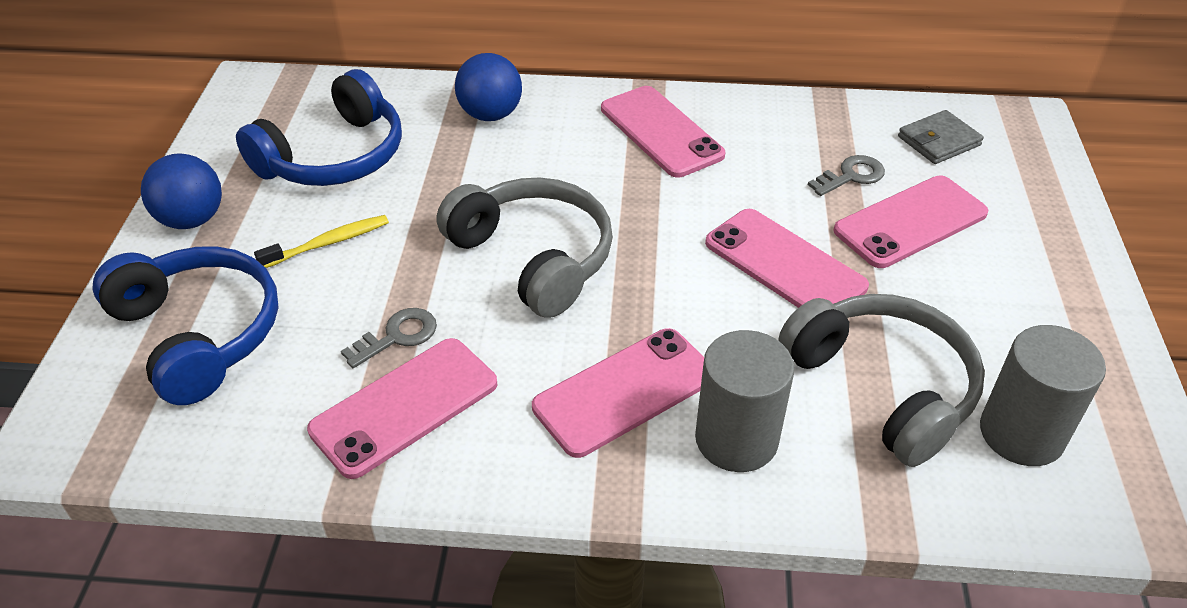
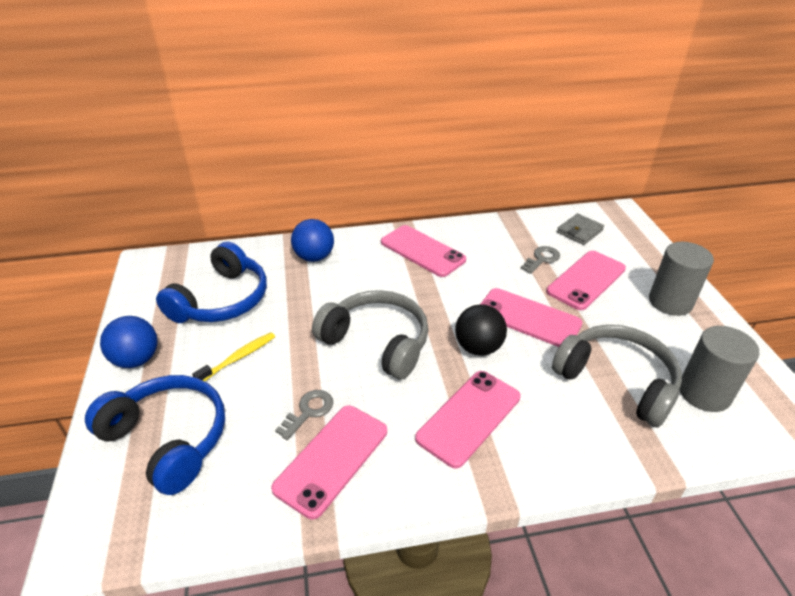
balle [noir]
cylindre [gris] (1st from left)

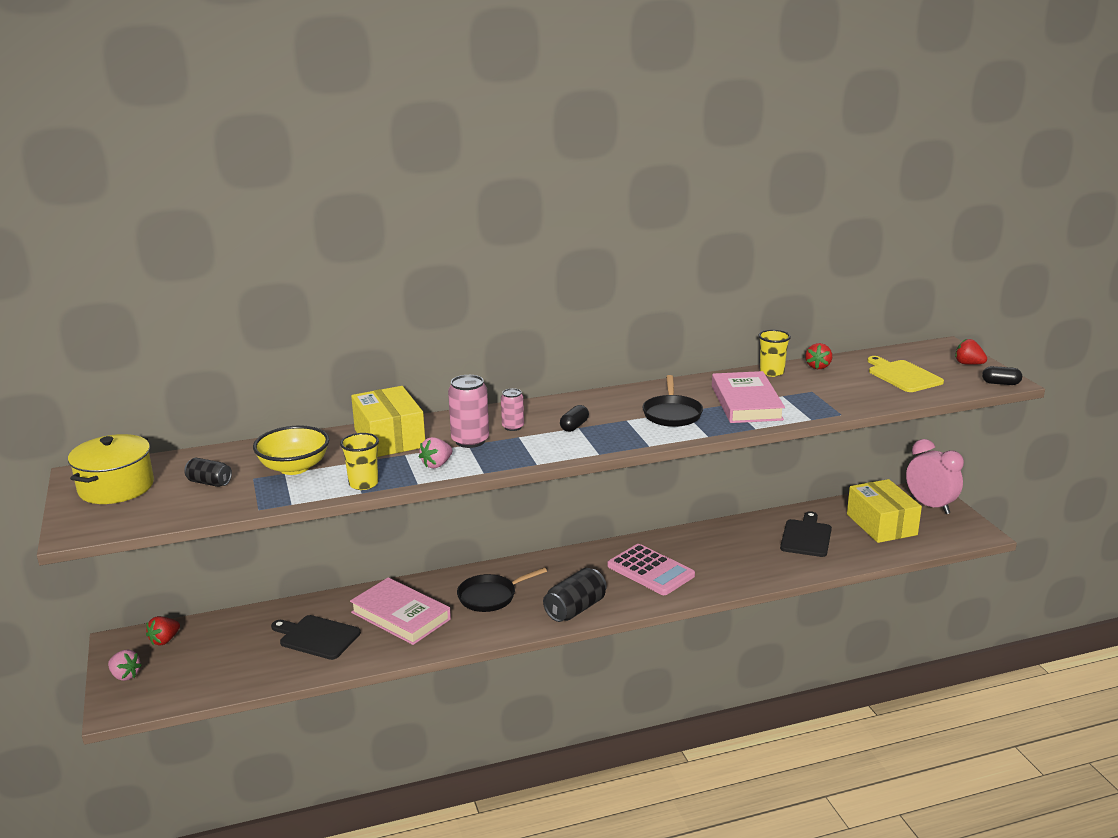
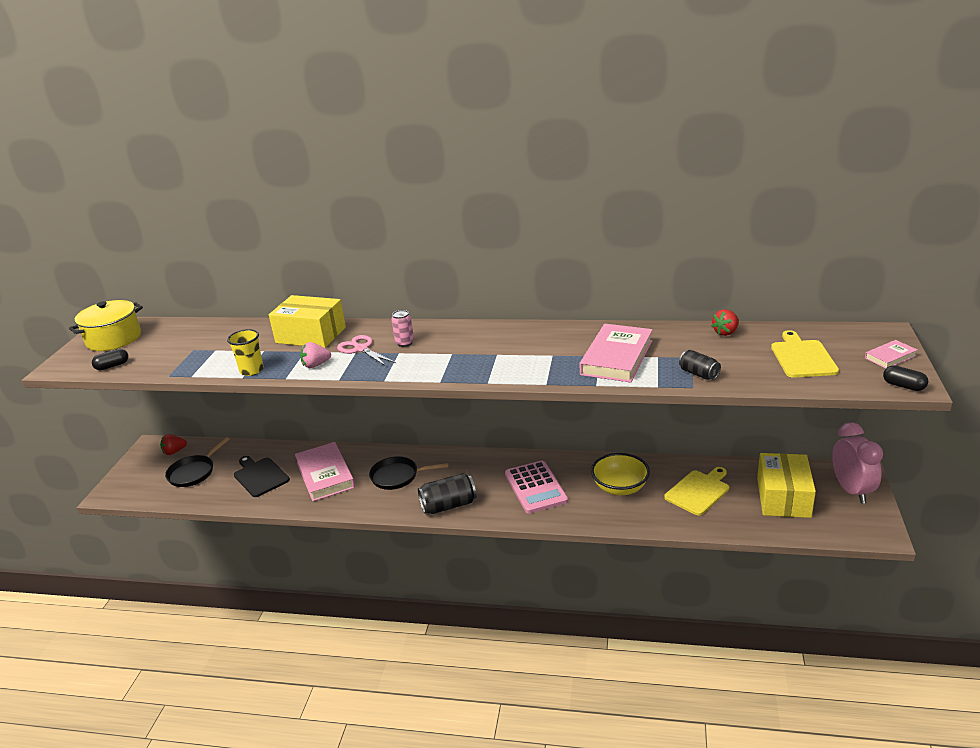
fraise [rose] (1st from left in the first image)
gobelet [jaune] (2nd from left in the first image)
canette [noir] (2nd from left)
bol [jaune]
gélule [noir] (1st from left)
poêle [noir] (1st from left)
ciseaux [rose]
livre [rose] (3rd from left)
planche à découper [jaune] (1st from left)
boîte [jaune] (1st from left)

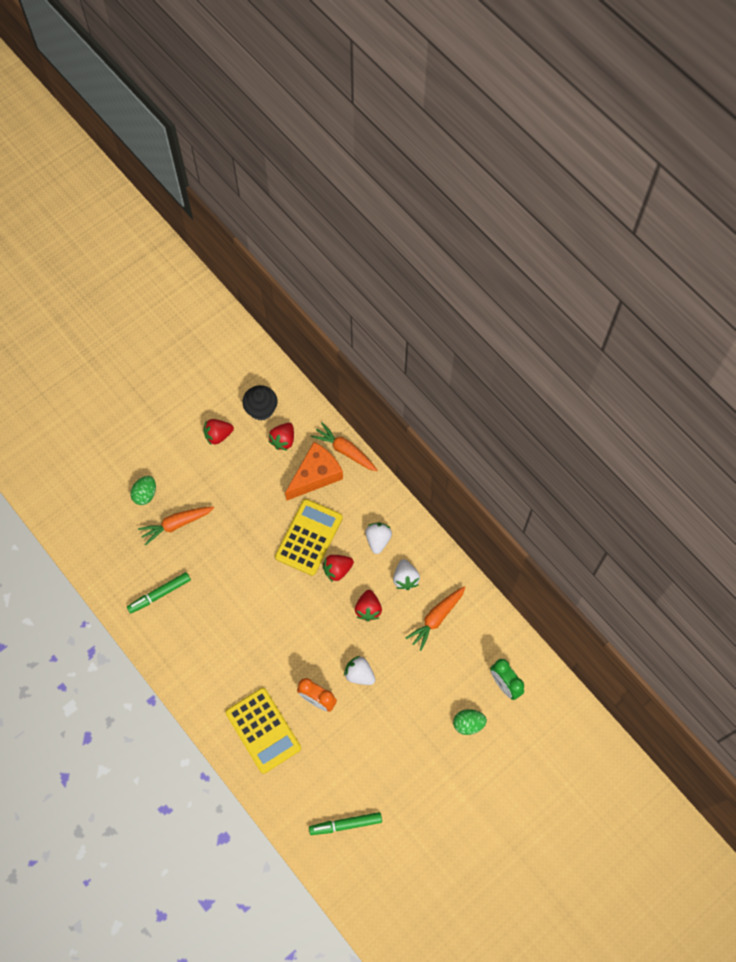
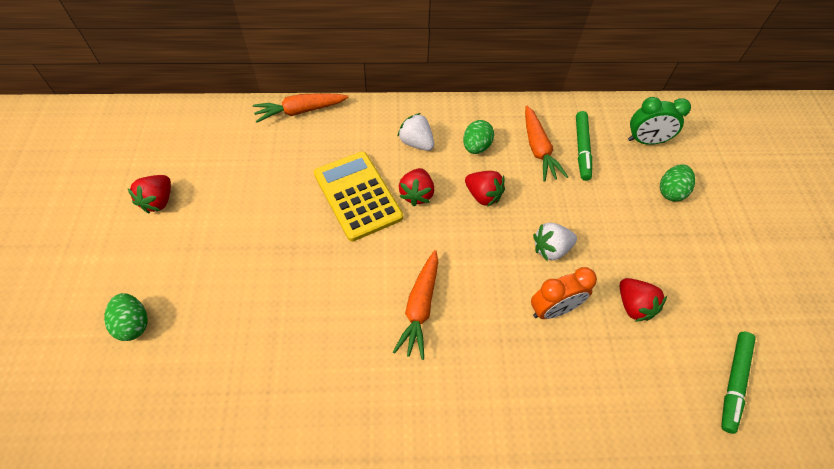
calculatrice [jaune] (1st from left in the first image)
muffin [noir]
fromage [orange]
feutre [vert] (1st from left)
carotte [orange] (2nd from left)
fraise [rouge] (4th from left)
œuf [vert] (2nd from left)

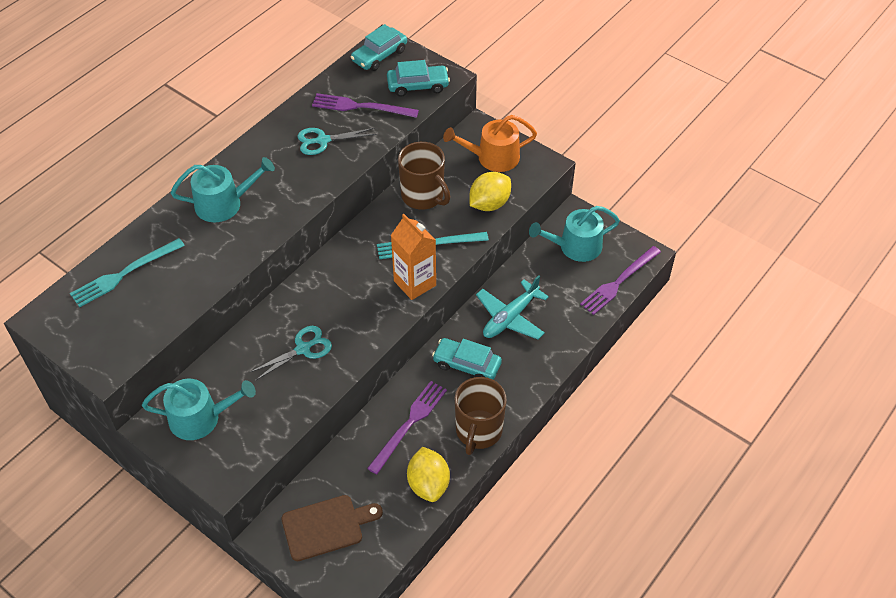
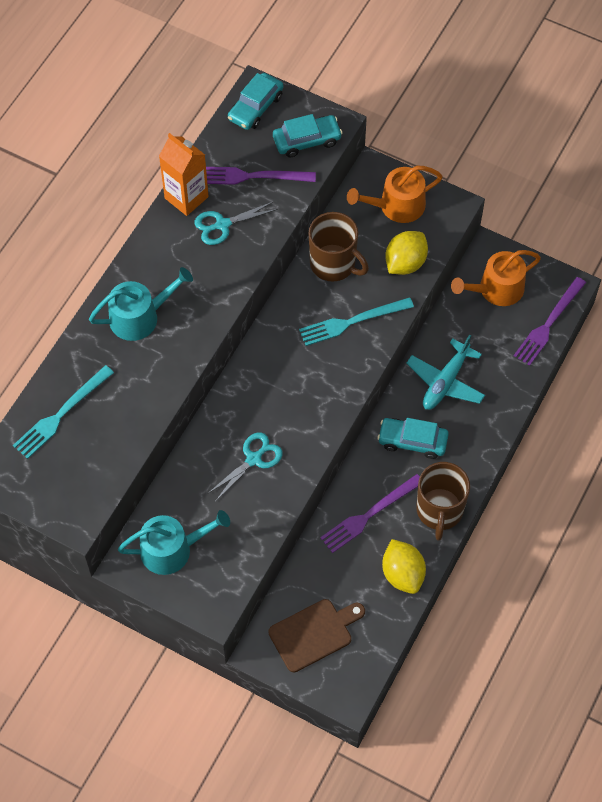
brique de lait [orange]
arrosoir [orange] (2nd from left)
fourchette [violet] (2nd from left)

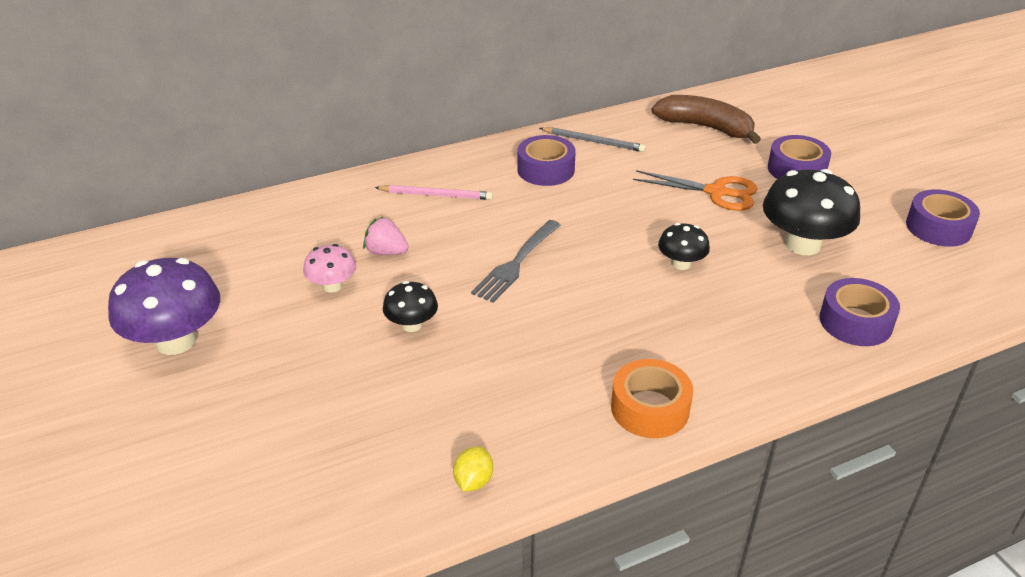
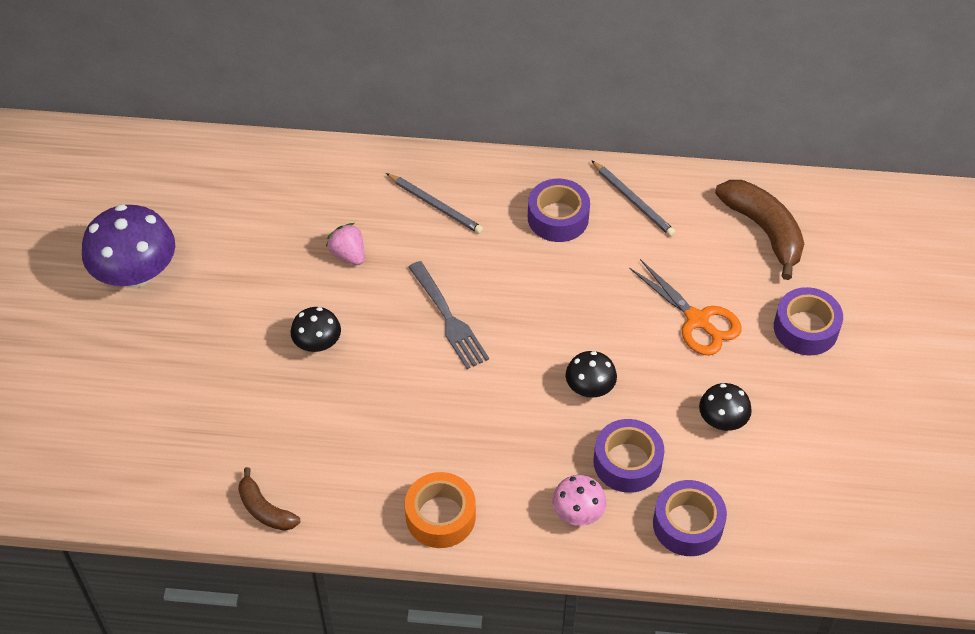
champignon [rose]
ruban adhésif [violet] (2nd from left)
banane [marron] (1st from left)
crayon [gris] (1st from left)
fourchette [gris]
champignon [noir] (3rd from left)

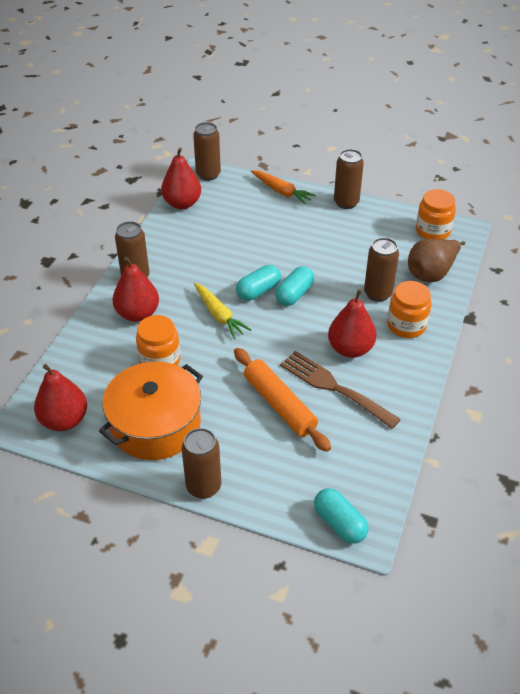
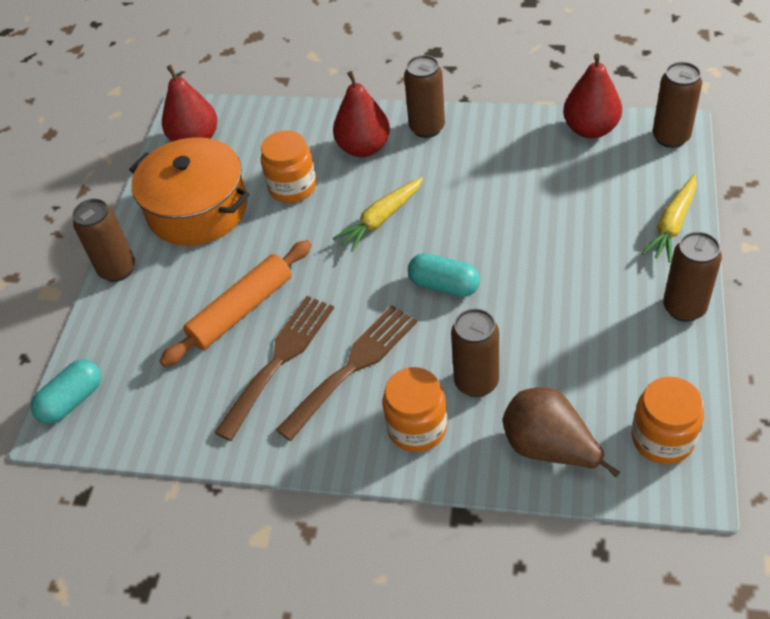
gélule [turquoise] (1st from left in the first image)
fourchette [marron] (2nd from left)
carotte [jaune] (2nd from left)

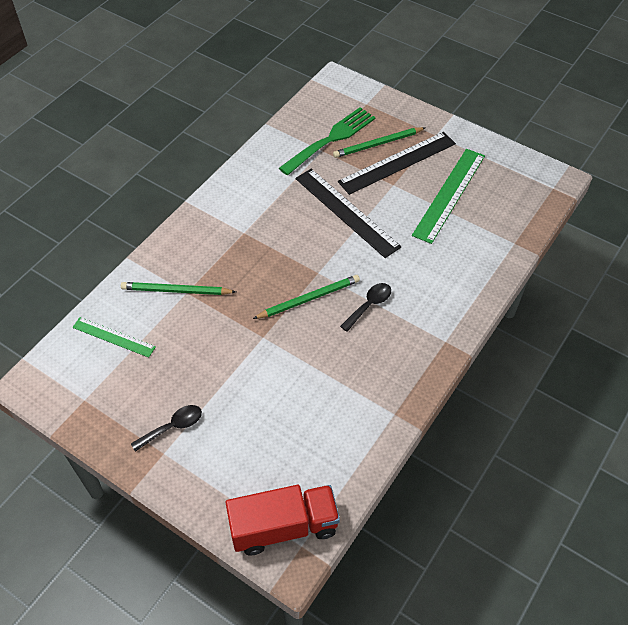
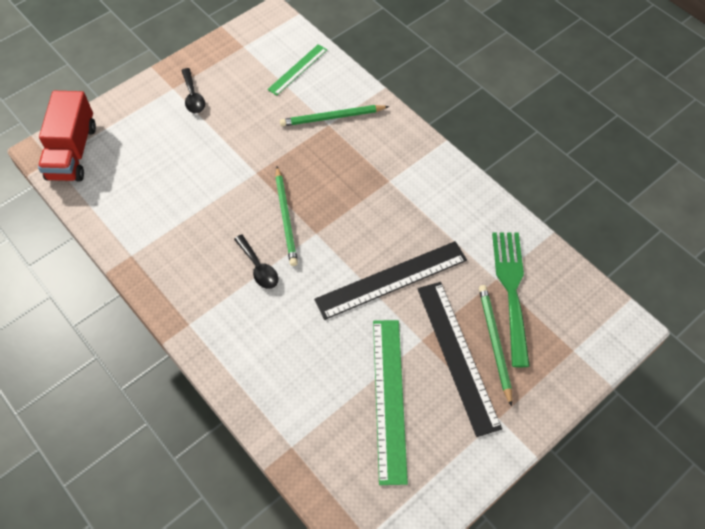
crayon [vert] (2nd from left)
fourchette [vert]
règle [vert] (2nd from left)

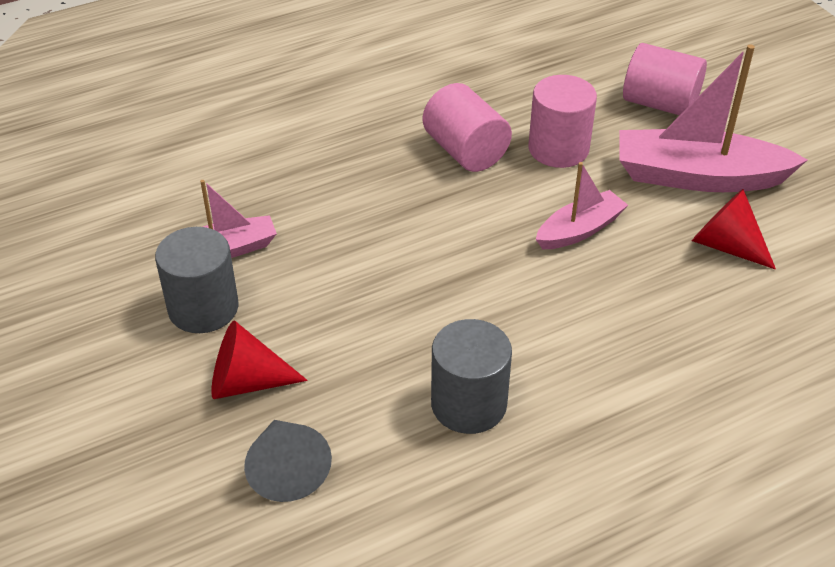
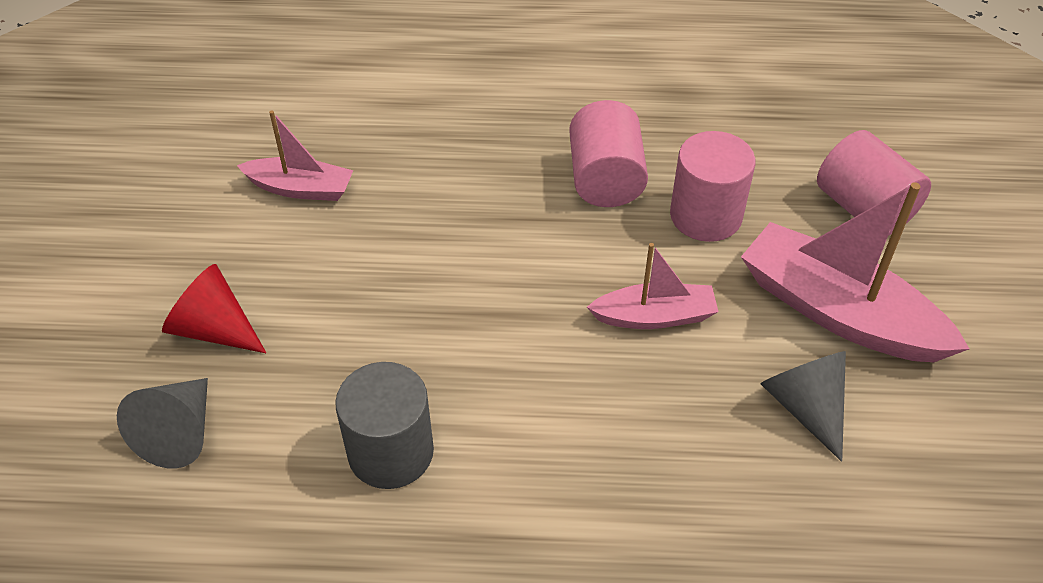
cylindre [gris] (1st from left in the first image)
cône [gris] (2nd from left)

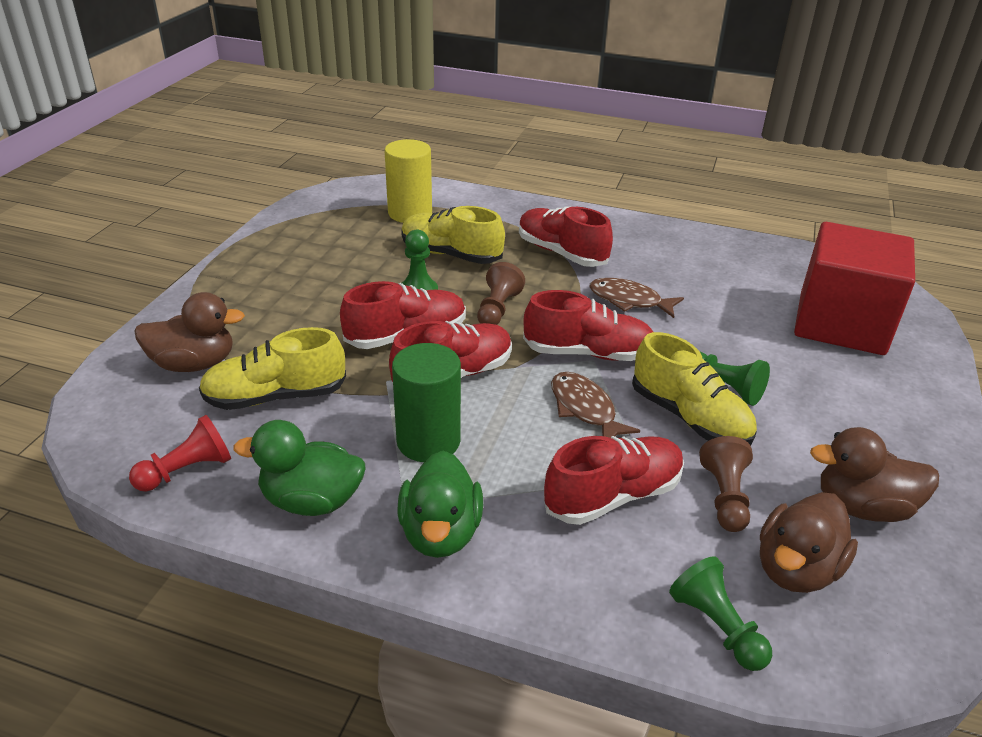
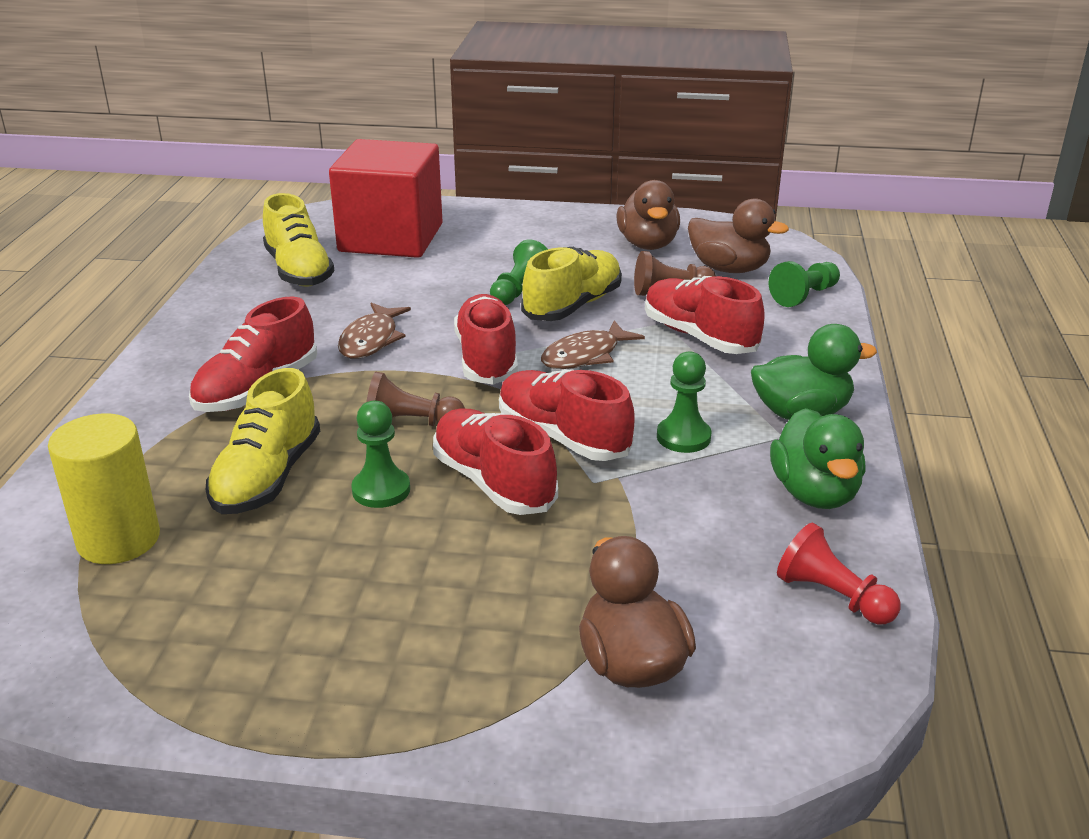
chaussure [jaune] (2nd from left)
pion [vert] (3rd from left)

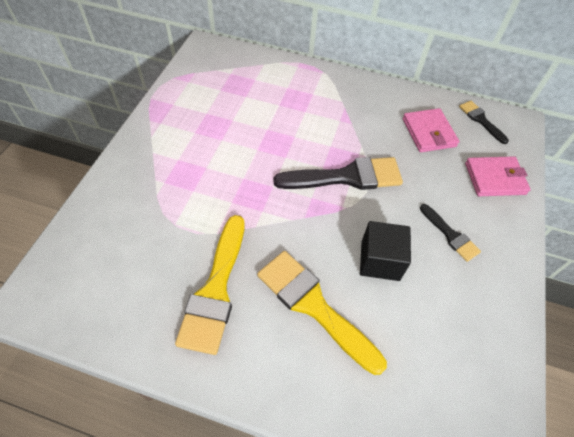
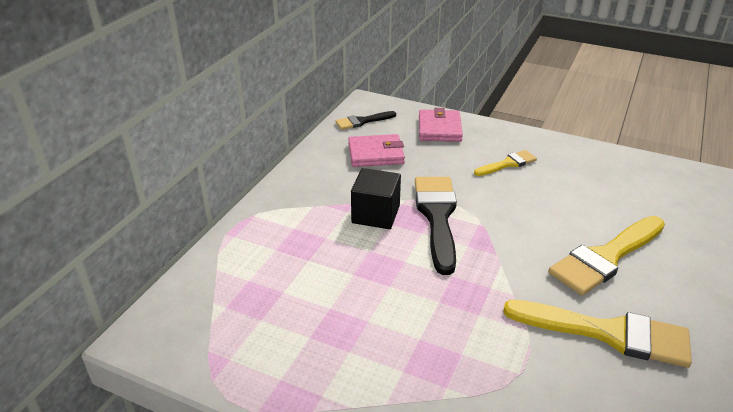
cube [noir]
pinceau [jaune] (1st from left)

